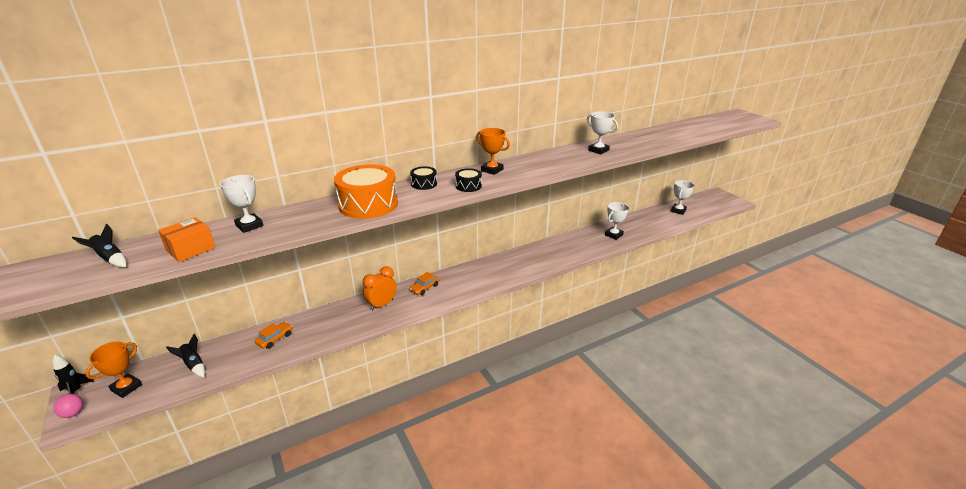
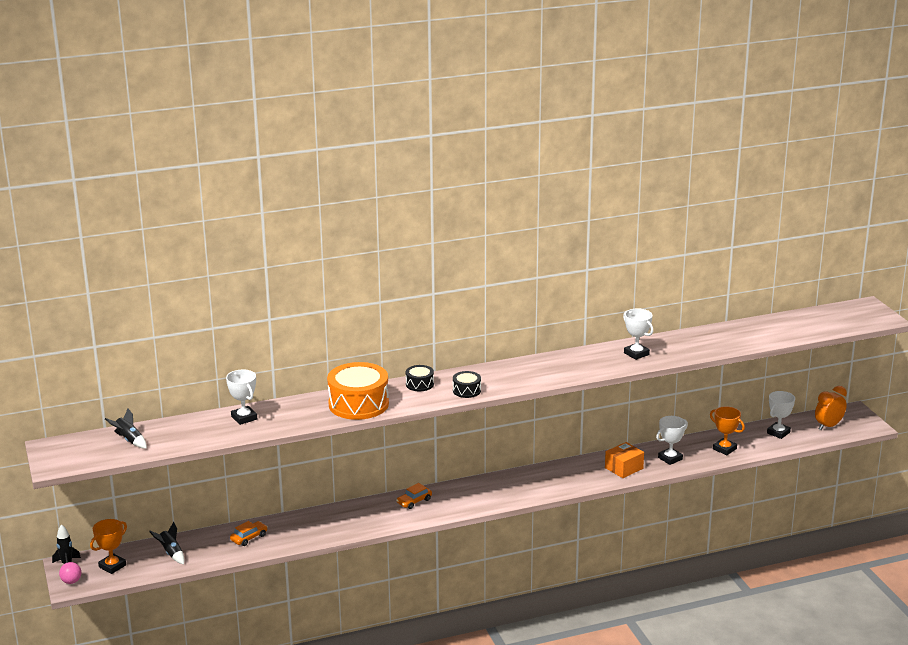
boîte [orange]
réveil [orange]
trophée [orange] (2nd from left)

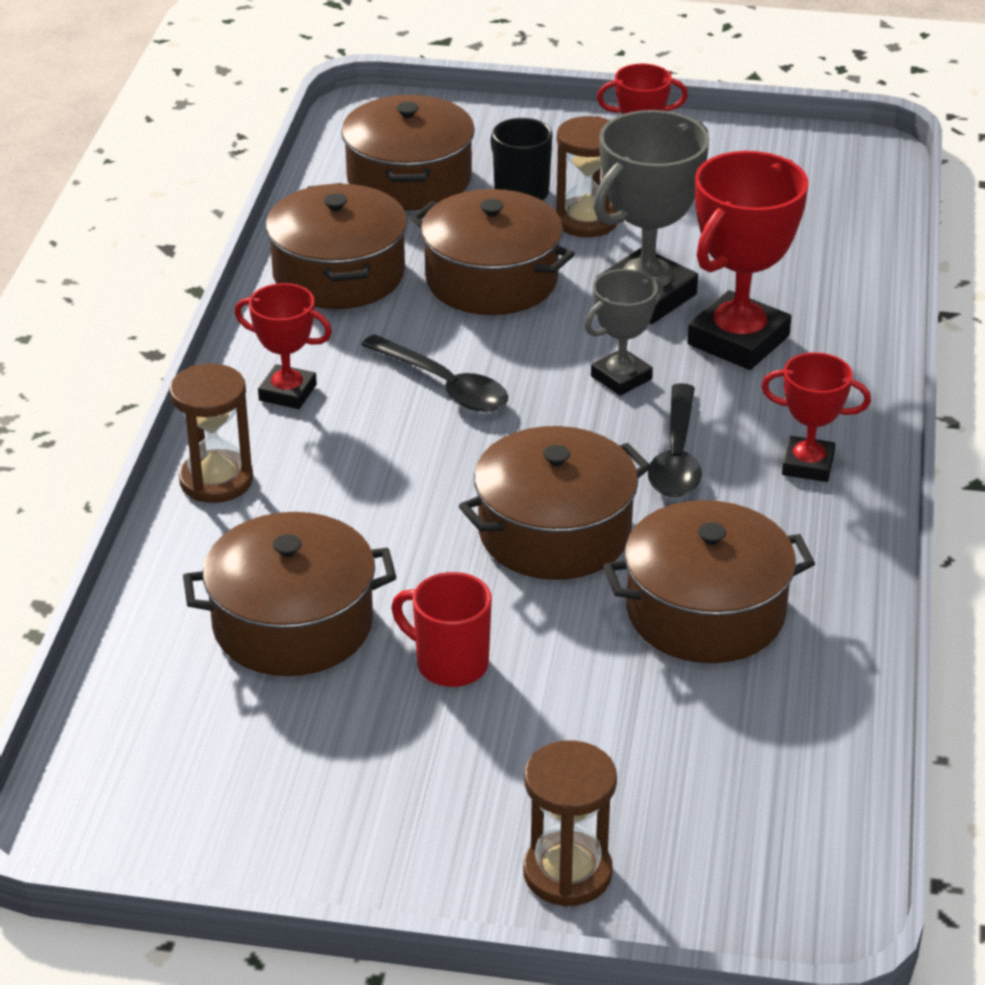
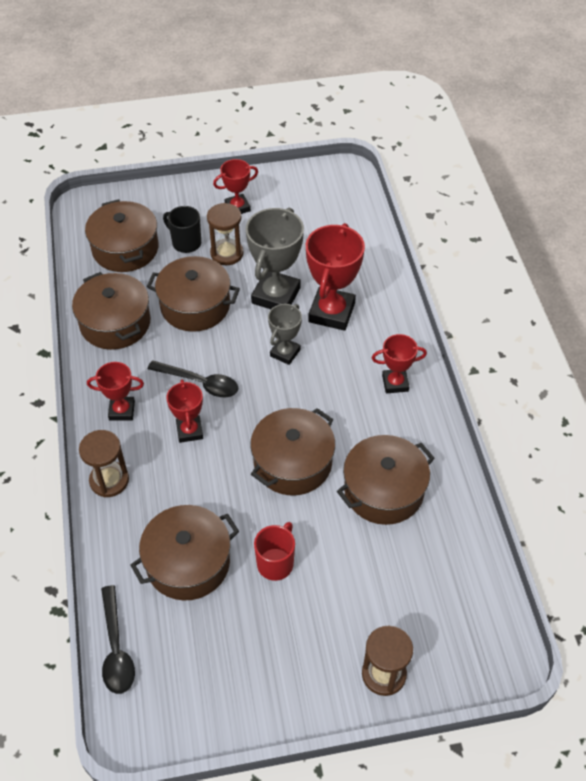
trophée [rouge] (2nd from left)
cuillère [noir] (1st from left)
tasse [rouge]

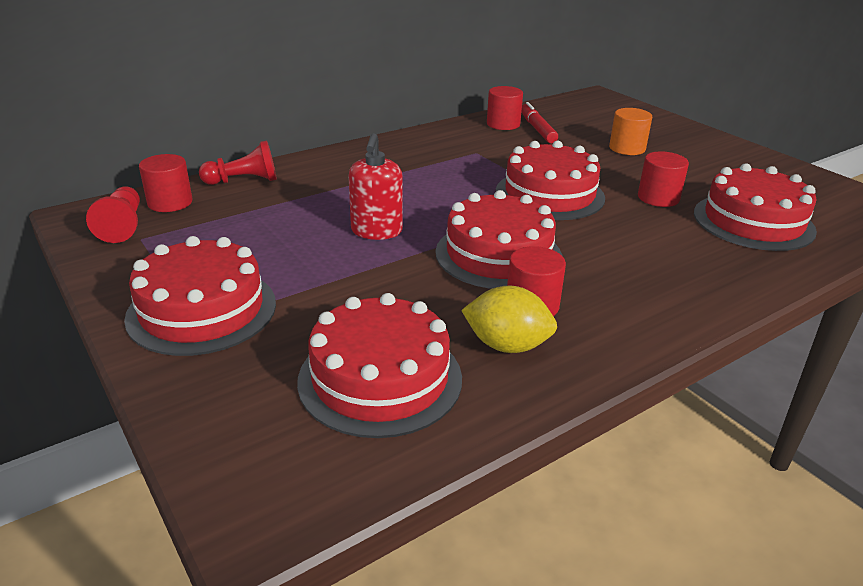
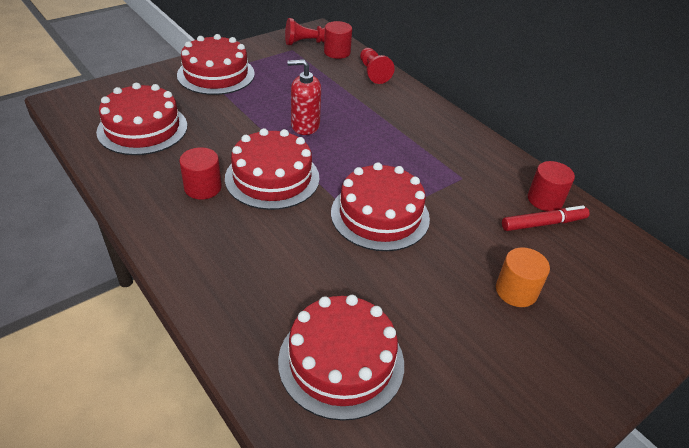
citron [jaune]
cylindre [rouge] (4th from left in the first image)

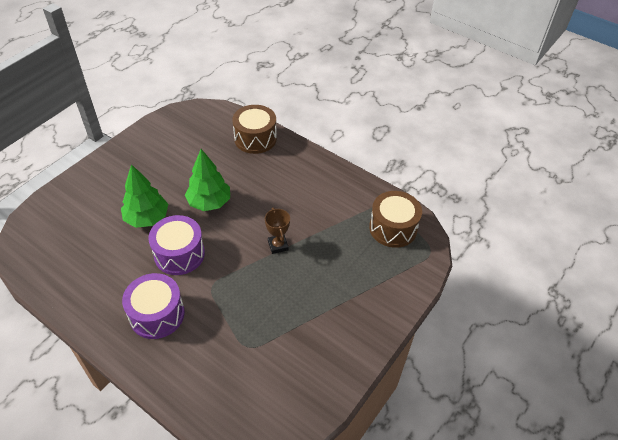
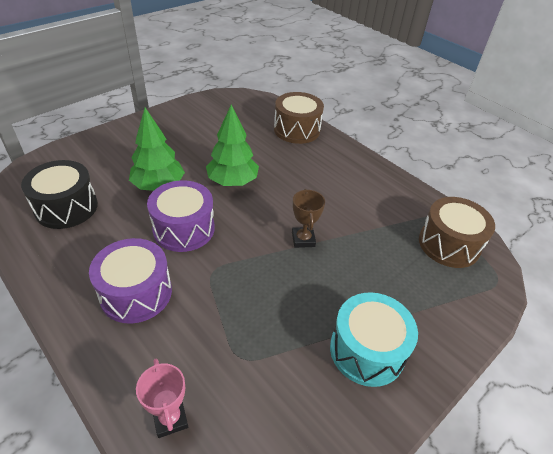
tambour [noir]
trophée [rose]
tambour [turquoise]

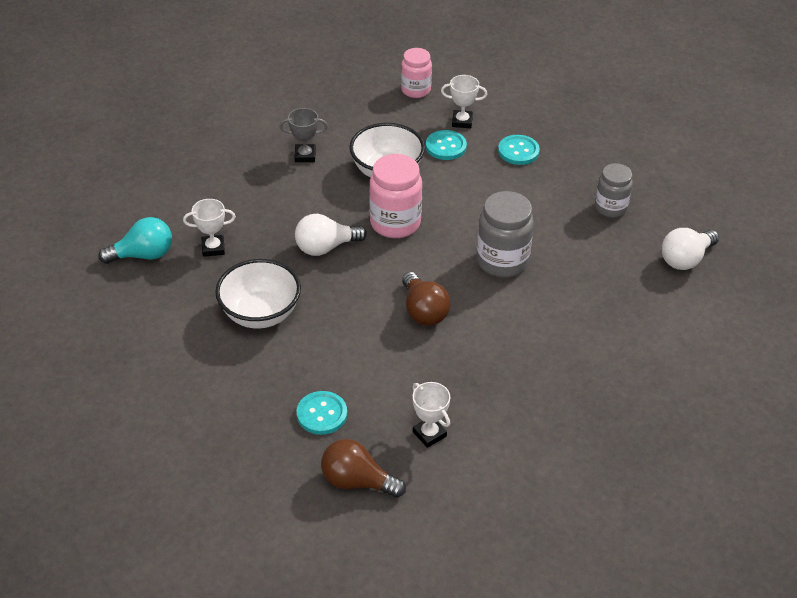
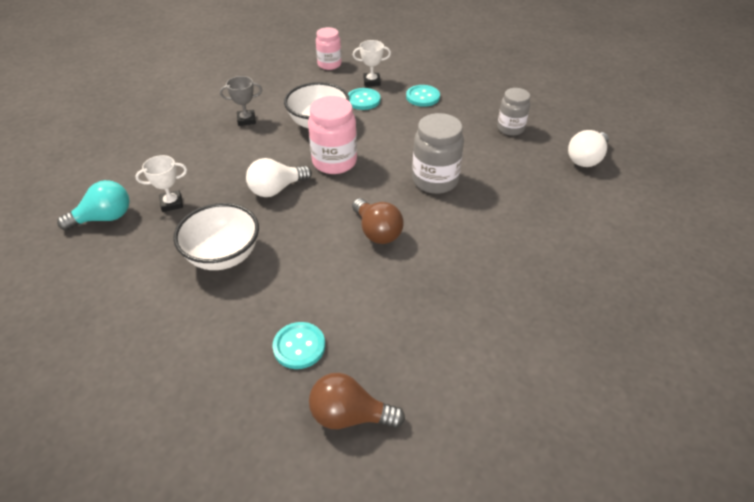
trophée [blanc] (2nd from left in the first image)

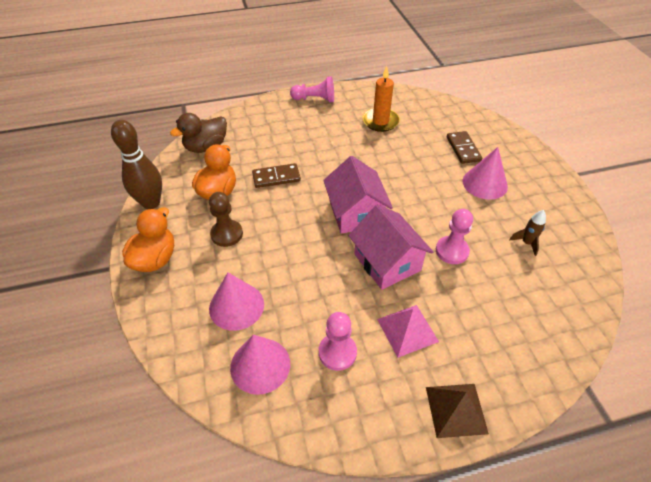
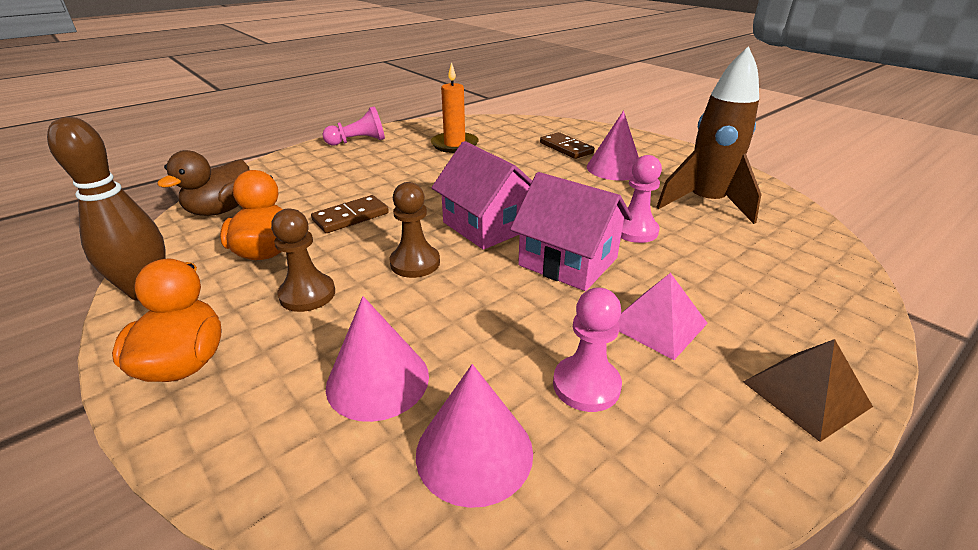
pion [marron] (2nd from left)
fusée [marron]

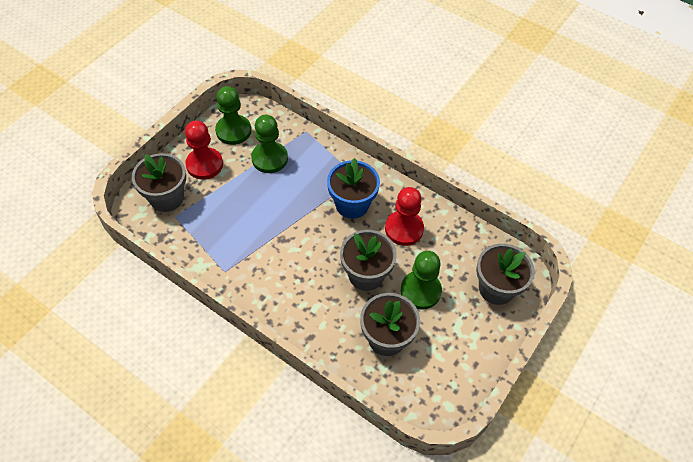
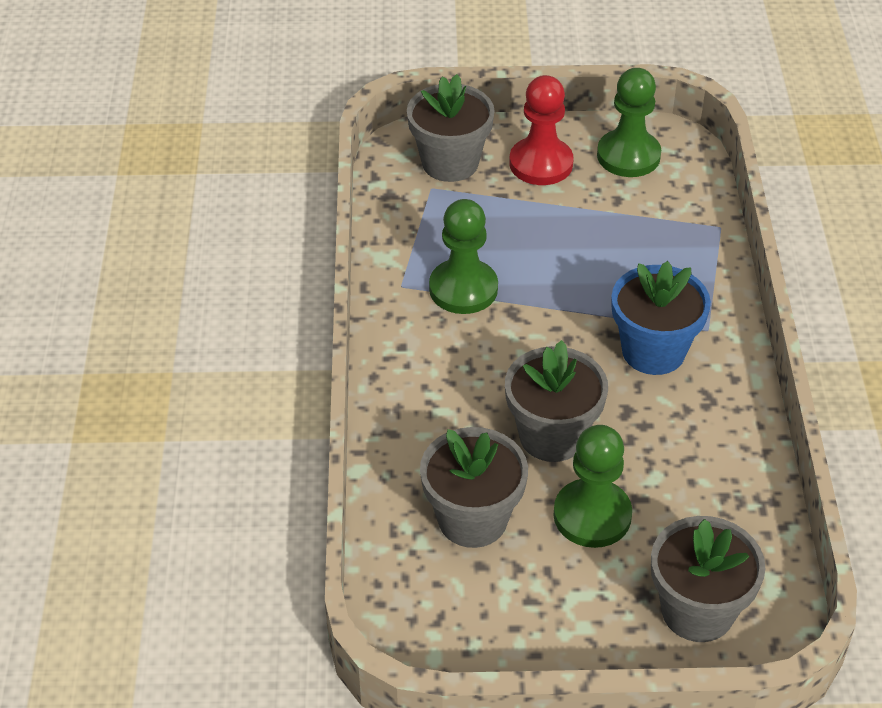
pion [rouge] (2nd from left in the first image)
pion [vert] (1st from left)

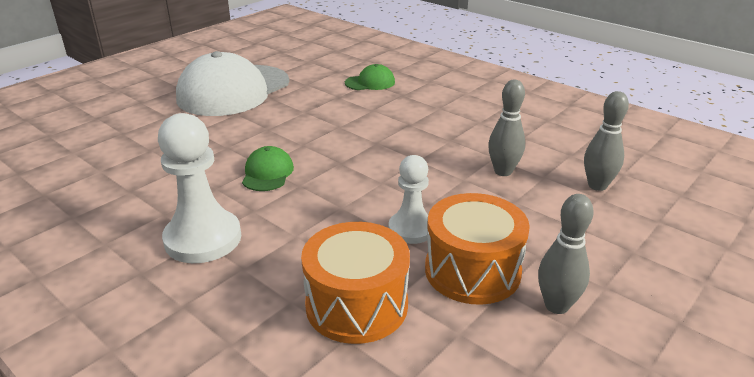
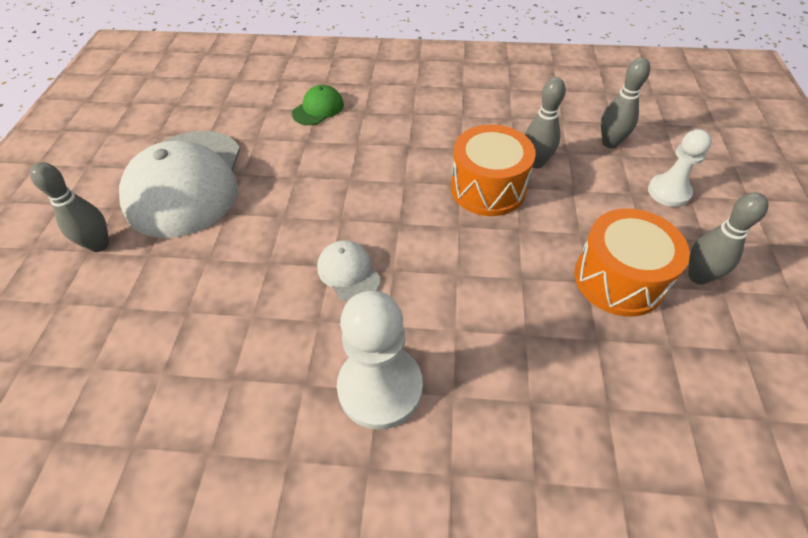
quille [gris] (1st from left)
tambour [orange] (1st from left)
pion [blanc] (2nd from left)
casquette [blanc] (2nd from left)

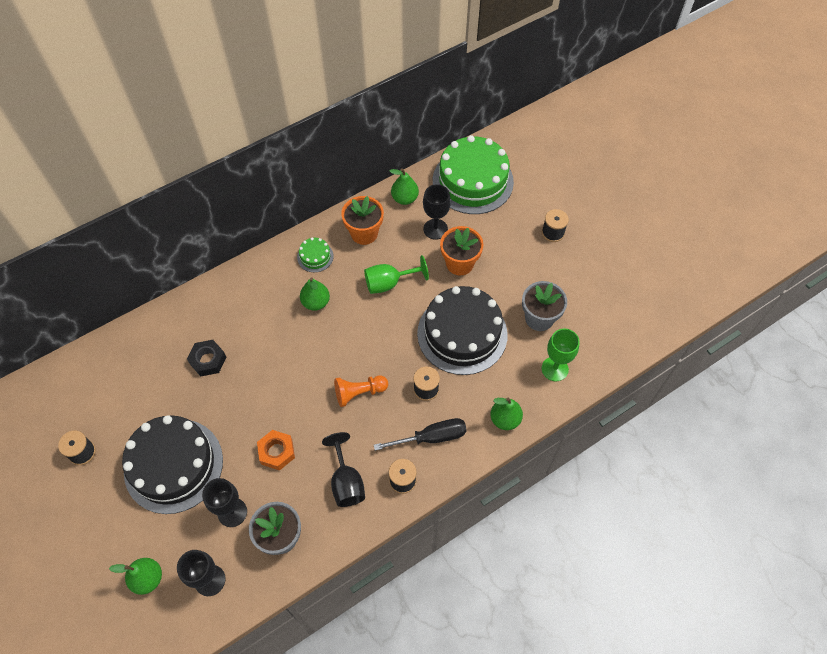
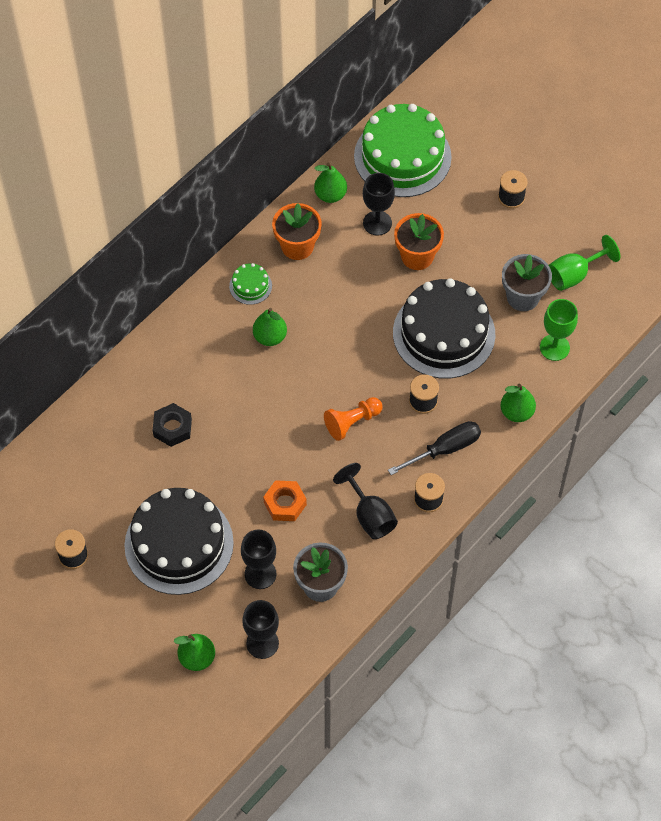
verre à pied [vert] (2nd from left)

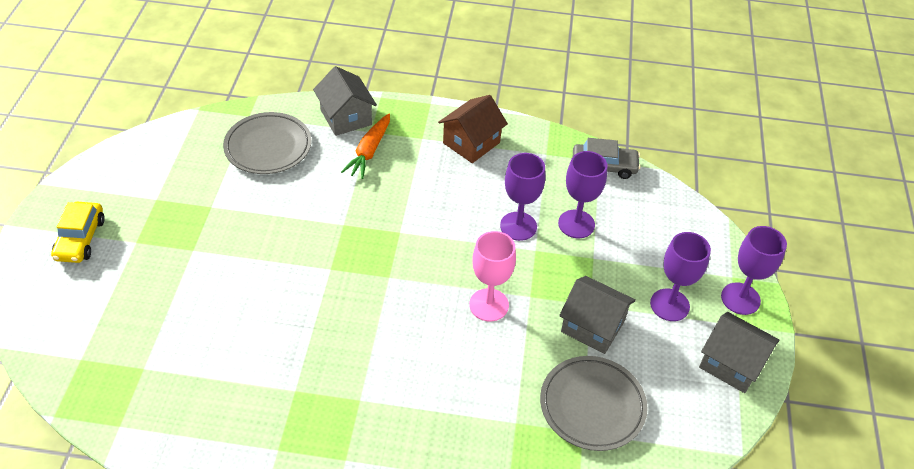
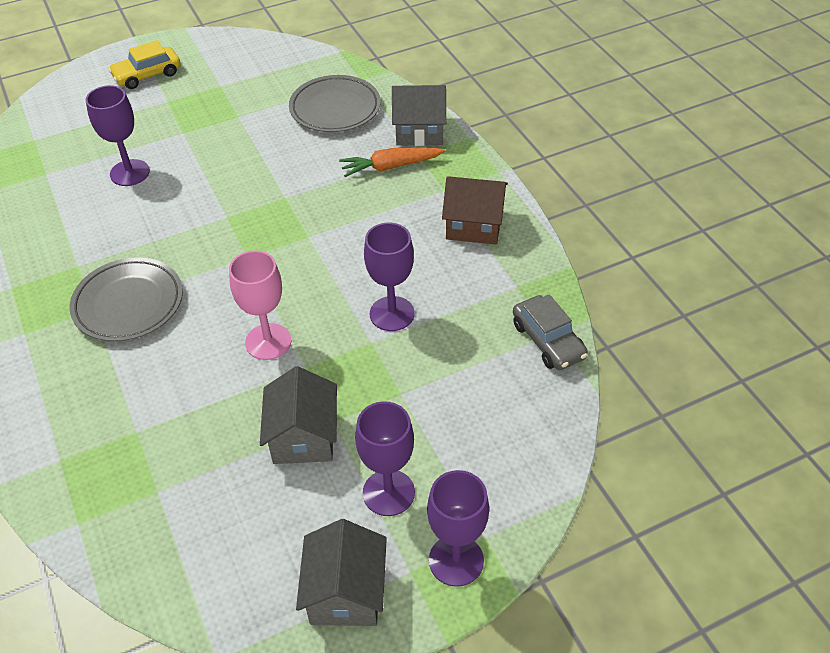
assiette [gris] (1st from left)
verre à pied [violet] (1st from left)
maison [gris] (3rd from left)

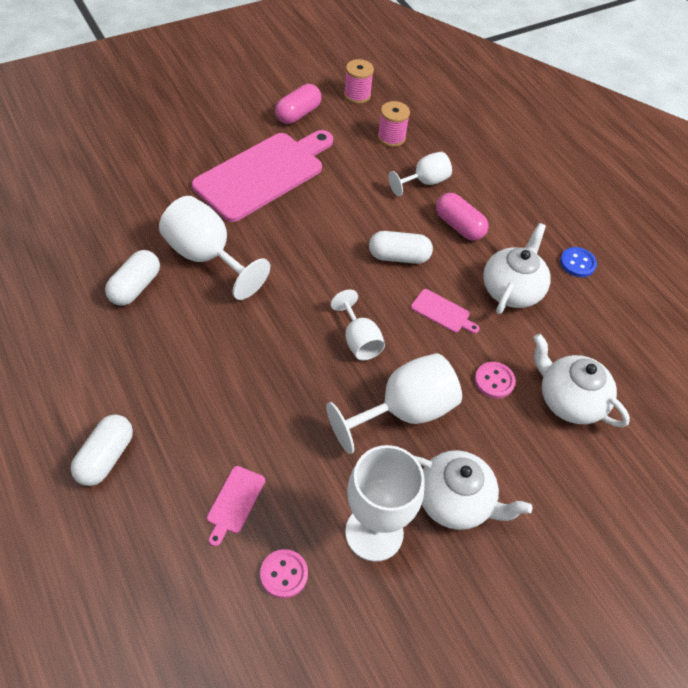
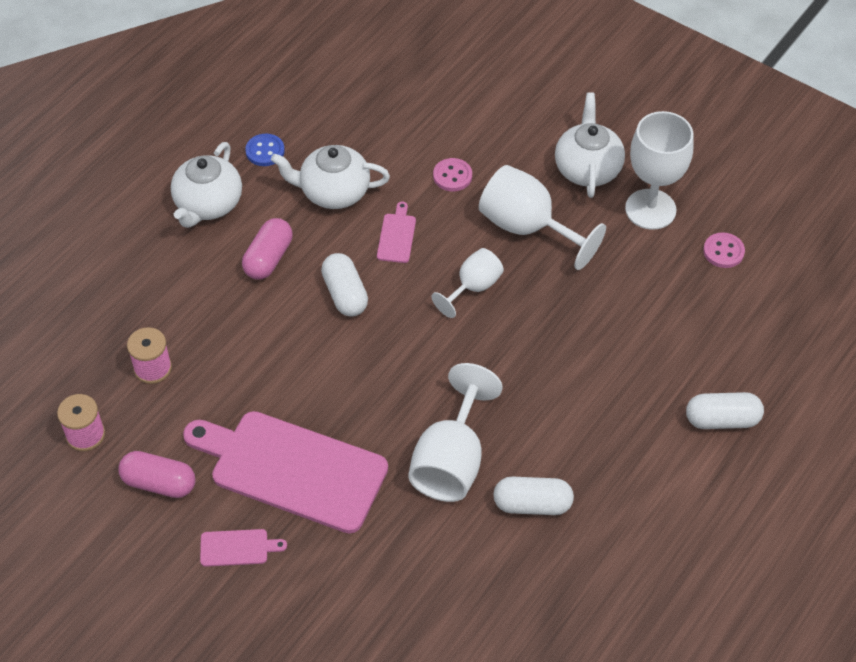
verre à pied [blanc] (5th from left in the first image)
planche à découper [rose] (1st from left)
théière [blanc] (1st from left)

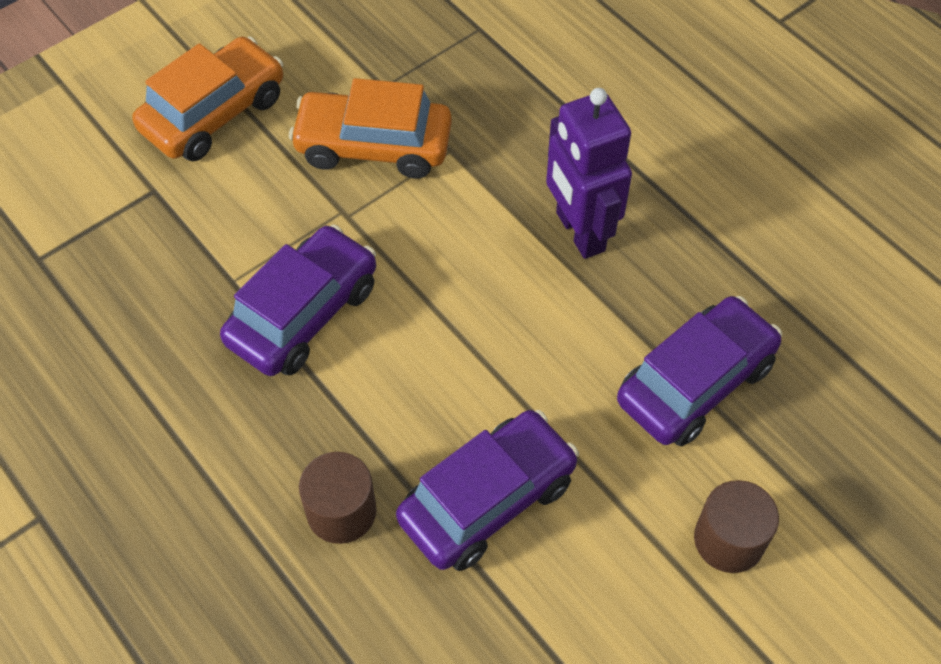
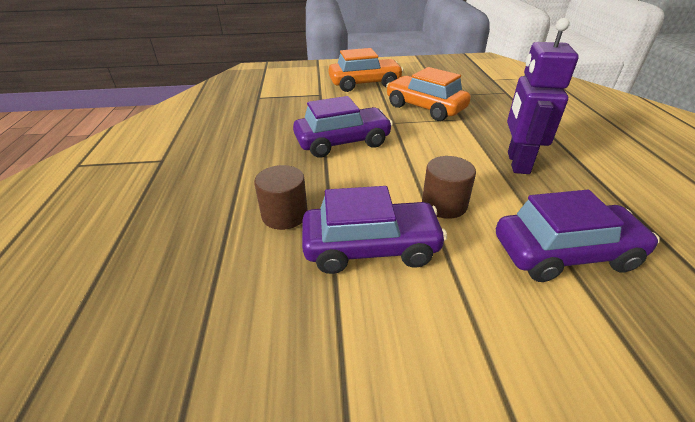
cylindre [marron] (2nd from left)

